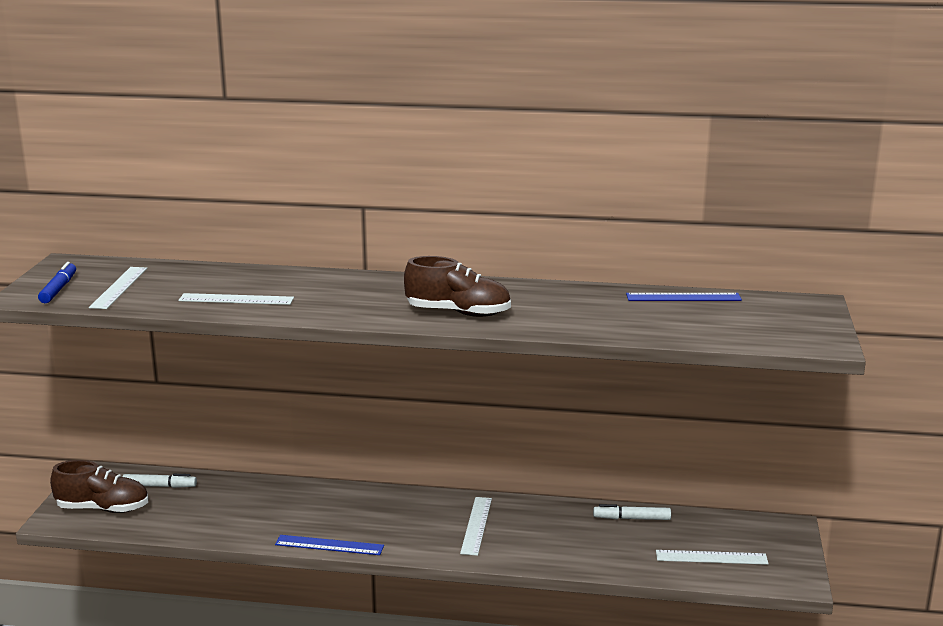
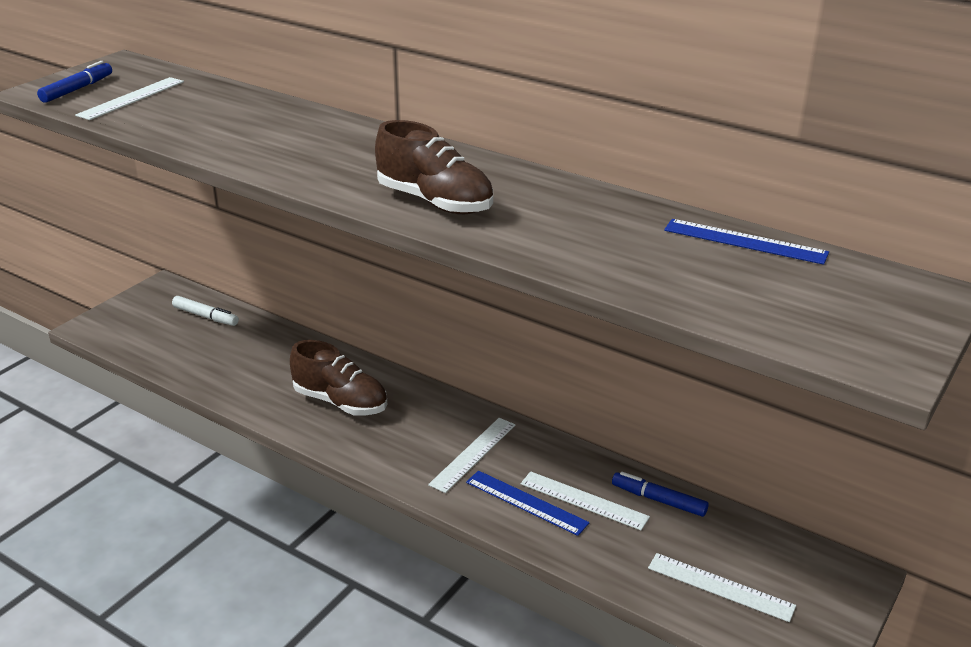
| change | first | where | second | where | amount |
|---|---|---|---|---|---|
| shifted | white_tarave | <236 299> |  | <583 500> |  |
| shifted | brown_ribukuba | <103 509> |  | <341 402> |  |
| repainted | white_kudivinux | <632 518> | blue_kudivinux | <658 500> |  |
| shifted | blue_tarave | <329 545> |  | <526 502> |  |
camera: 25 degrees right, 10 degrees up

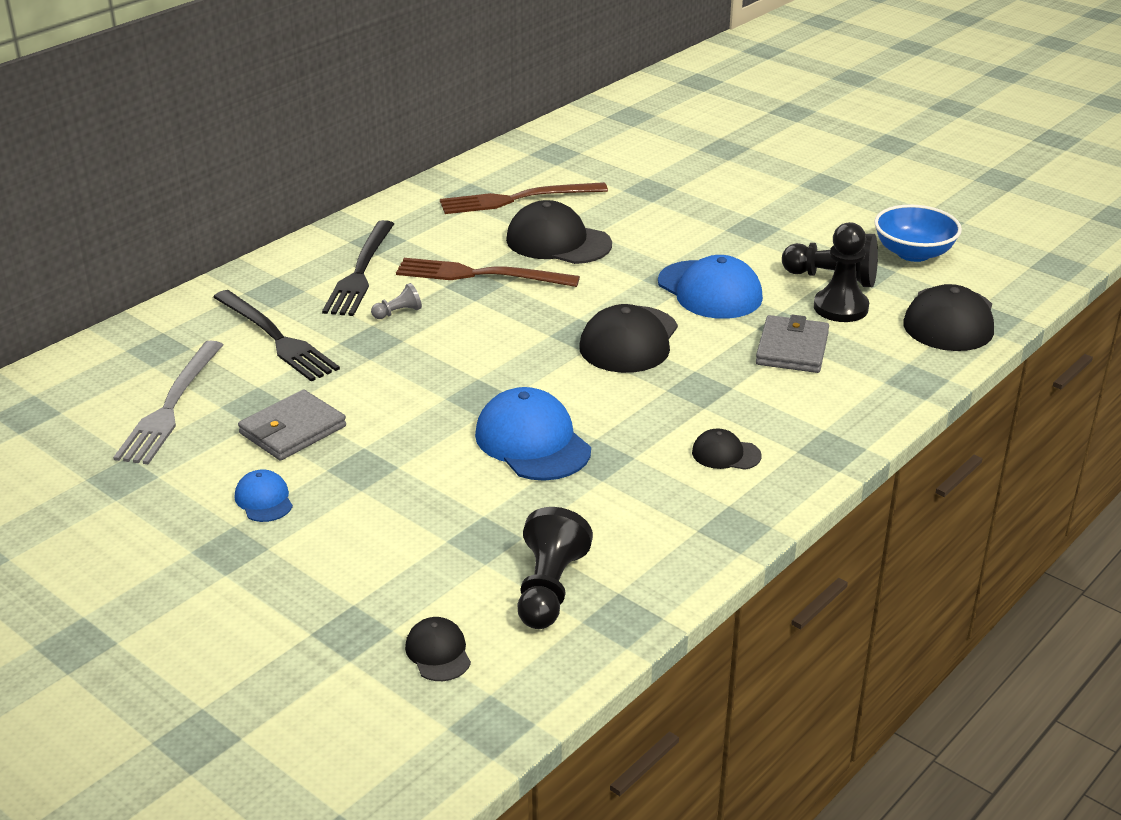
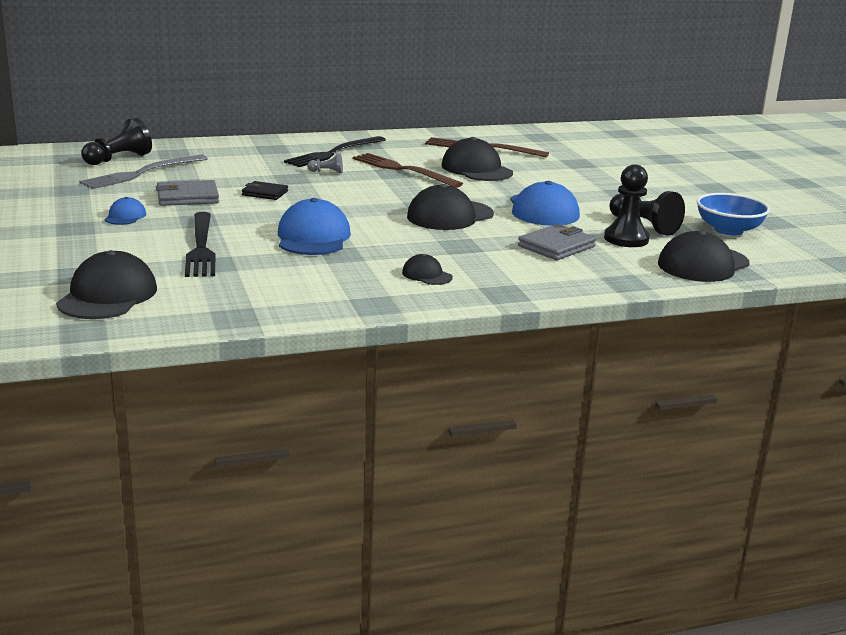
| change | first | where | second | where | amount |
|---|---|---|---|---|---|
| shifted | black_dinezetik | <276 338> |  | <201 247> |  |
| shifted | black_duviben | <549 589> |  | <118 159> |  |
| scaled | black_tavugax | <438 652> |  | <107 296> | x1.94 |
| new |  |  | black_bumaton | <265 193> |  |
camera: 30 degrees right, 10 degrees down

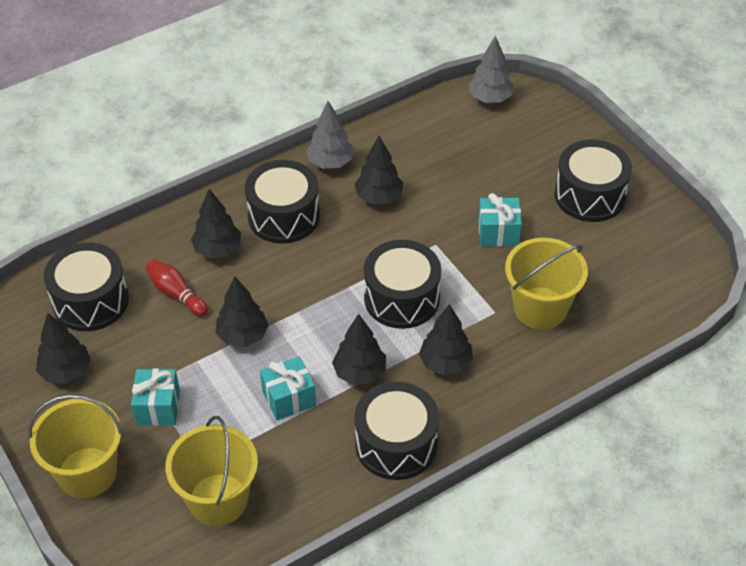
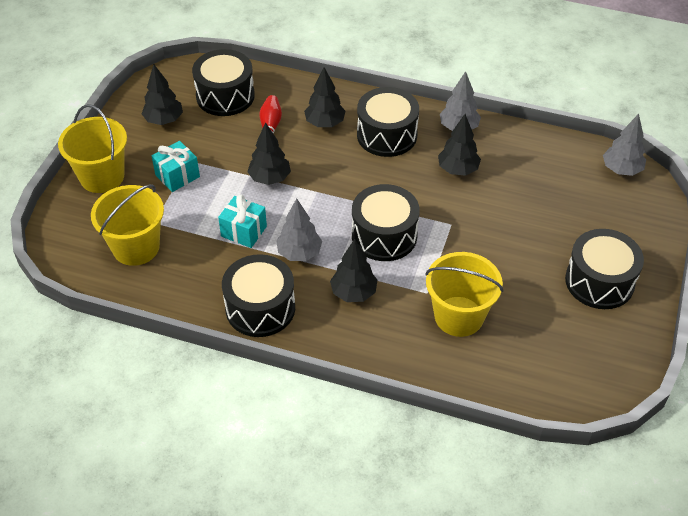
| change | first | where | second | where | amount |
|---|---|---|---|---|---|
| gone | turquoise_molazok | <498 232> |  |  |  |
| repainted | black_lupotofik | <360 373> | grey_lupotofik | <299 253> |  |
camera: 50 degrees right, 0 degrees up

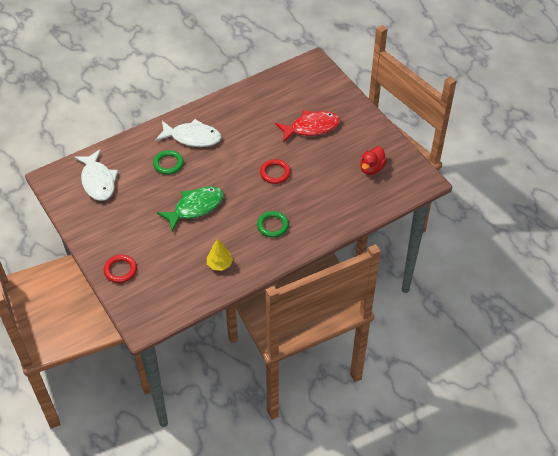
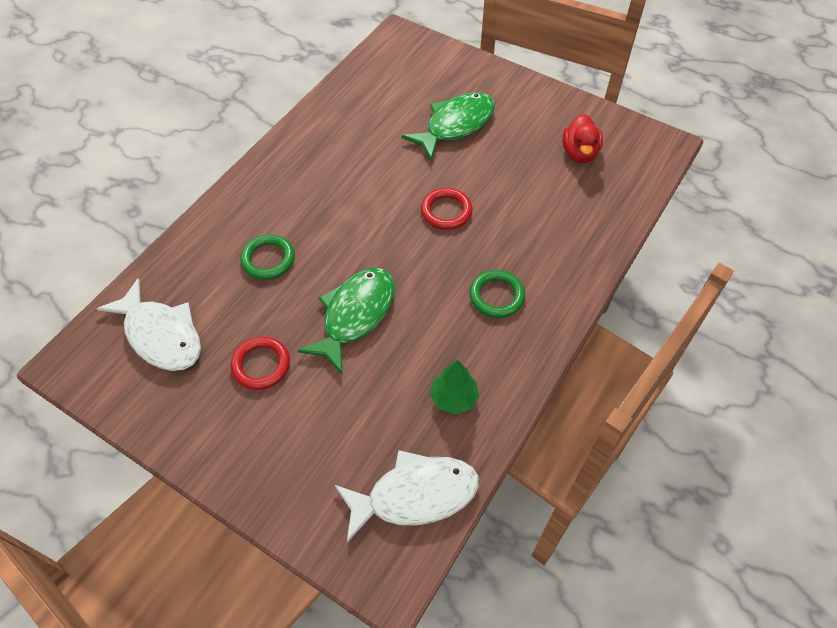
| change | first | where | second | where | amount |
|---|---|---|---|---|---|
| repainted | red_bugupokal | <311 127> | green_bugupokal | <455 125> |  |
| shifted | white_bugupokal | <192 137> |  | <415 495> |  |
| repainted | yellow_lupotofik | <219 264> | green_lupotofik | <454 398> |  |
| shifted | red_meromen | <120 270> |  | <261 365> |  |
camera: 25 degrees left, 5 degrees up

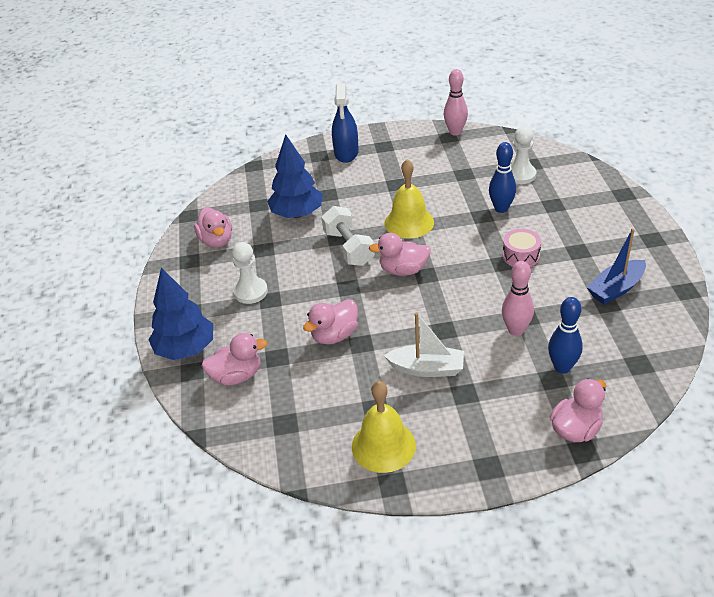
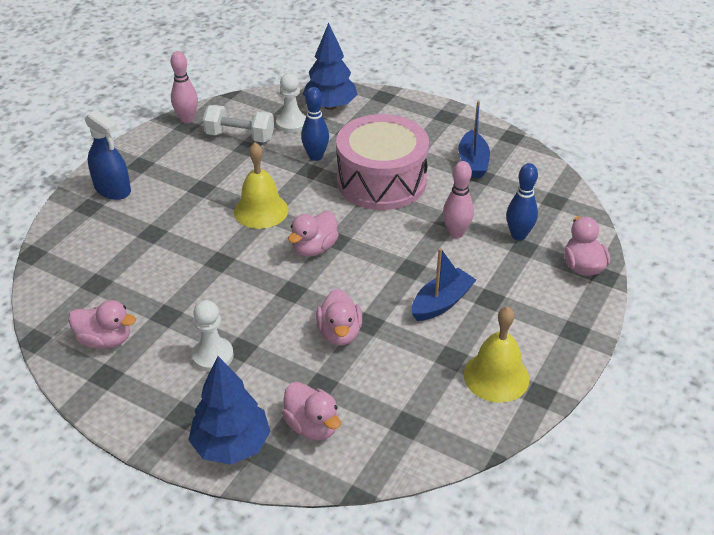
| change | first | where | second | where | amount |
|---|---|---|---|---|---|
| shifted | blue_lupotofik | <297 214> |  | <330 106> |  |
| shifted | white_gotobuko | <348 248> |  | <240 136> |  |
| scaled | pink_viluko | <521 256> |  | <381 181> | x2.44 |
| repainted | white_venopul | <427 368> | blue_venopul | <441 303> |  |
| rotated | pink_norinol | <236 376> |  | <312 426> | 120 degrees clockwise |
camera: 55 degrees left, 0 degrees up

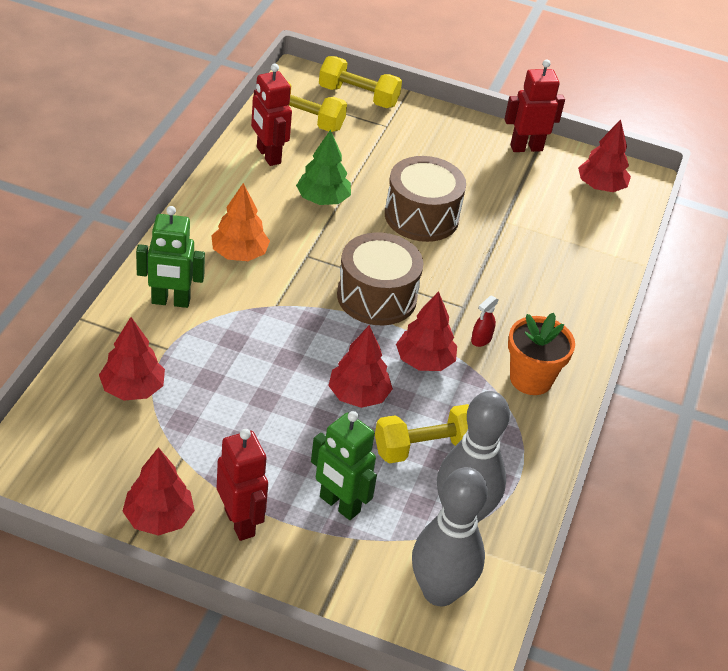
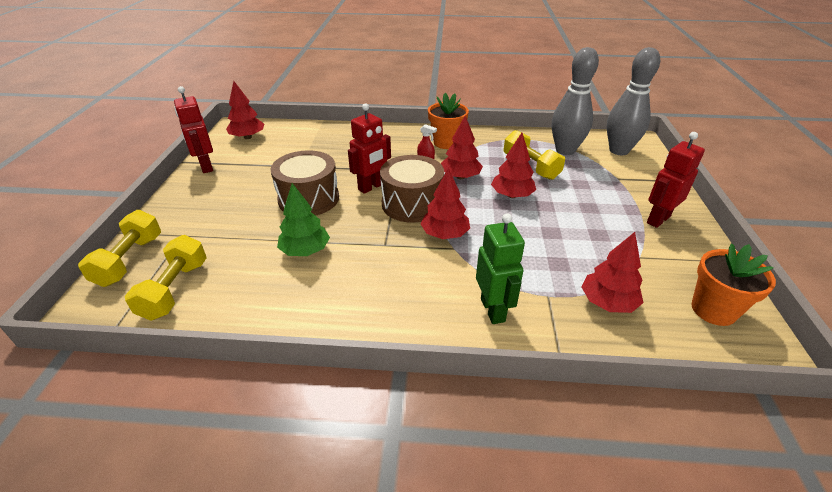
| change | first | where | second | where | amount |
|---|---|---|---|---|---|
| shifted | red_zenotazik | <268 155> |  | <371 187> |  |
| gone | orange_lupotofik | <239 254> |  |  |  |
| gone | green_zenotazik | <339 505> |  |  |  |
| shifted | red_lupotofik | <158 518> |  | <445 234> |  |
| new |  |  | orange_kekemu | <713 310> |  |
camera: 100 degrees left, 5 degrees down

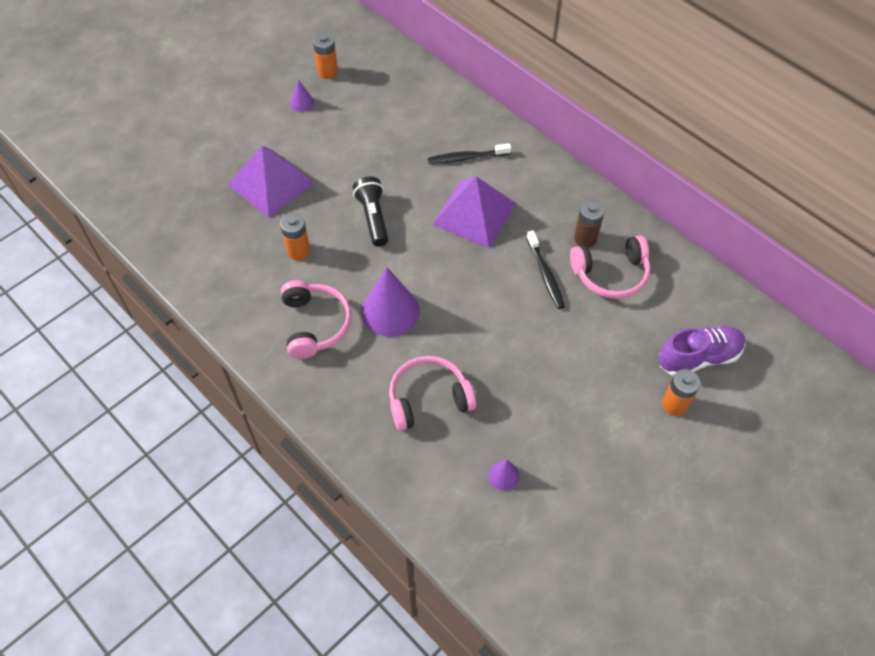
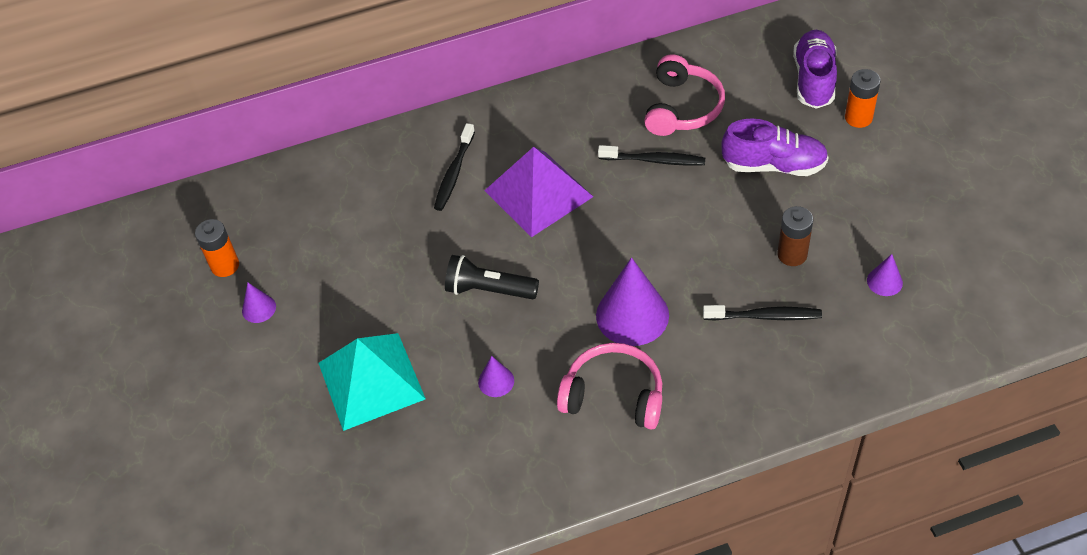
| change | first | where | second | where | amount |
|---|---|---|---|---|---|
| repainted | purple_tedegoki | <271 183> | turquoise_tedegoki | <371 380> |  |
| shifted | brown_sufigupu | <585 238> |  | <792 254> |  |
| swapped | orange_sufigupu | <298 251> | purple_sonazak | <496 381> |  |
| swapped | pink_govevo | <428 399> | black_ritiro | <765 316> |  |
| new |  |  | purple_ribukuba | <774 165> |  |
camera: 60 degrees left, 5 degrees down

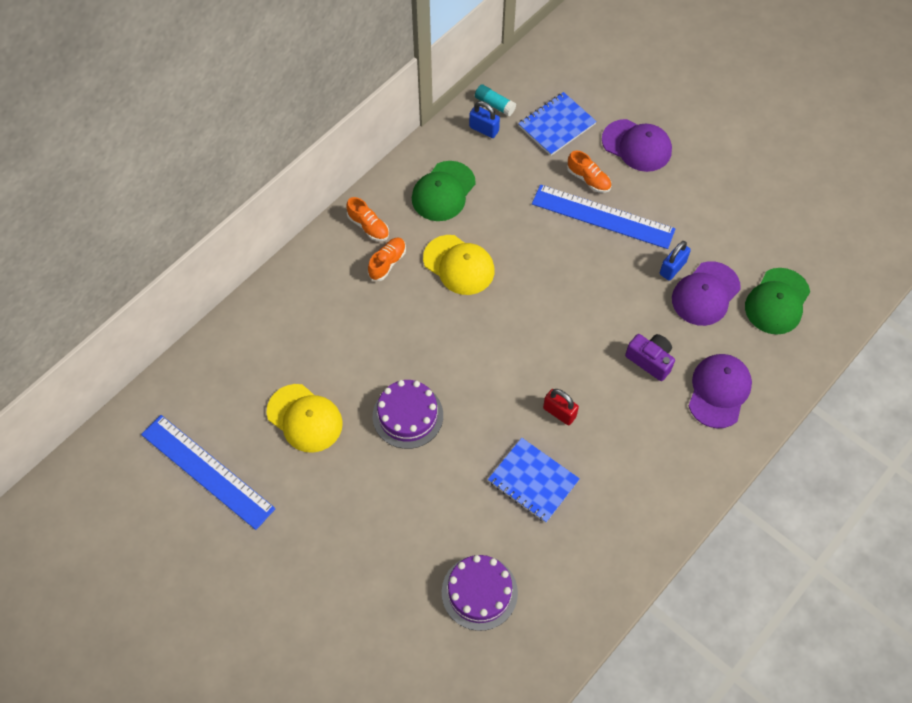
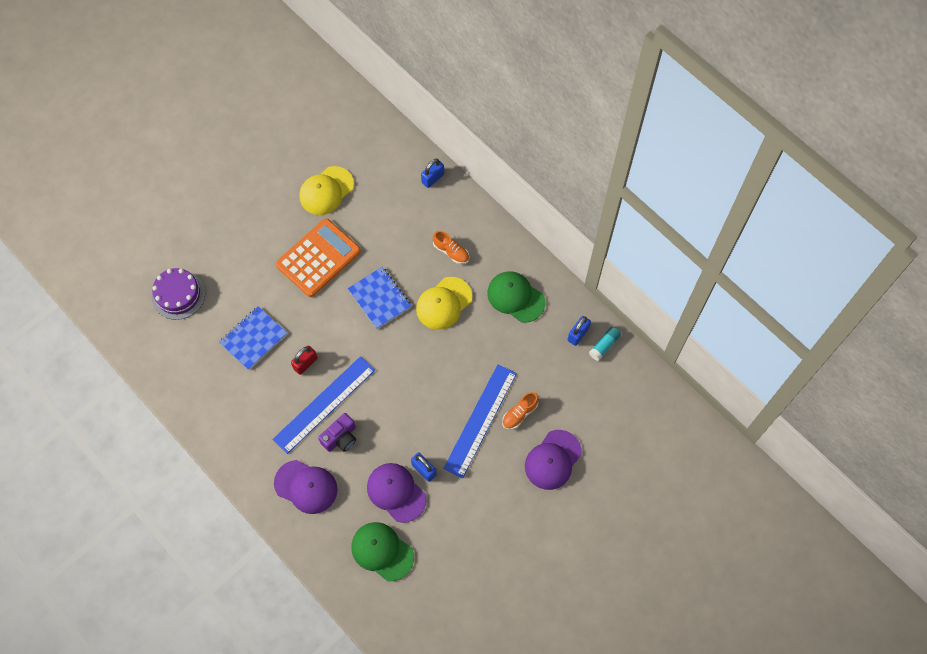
| change | first | where | second | where | amount |
|---|---|---|---|---|---|
| shifted | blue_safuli | <556 125> |  | <379 298> |  |
| gone | orange_ribukuba | <368 226> |  |  |  |
| swapped | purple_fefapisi | <408 415> | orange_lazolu | <318 258> |  |
| shifted | blue_tarave | <207 471> |  | <324 404> |  |
| new |  |  | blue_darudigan | <432 178> |  |
camera: 95 degrees right, 5 degrees up

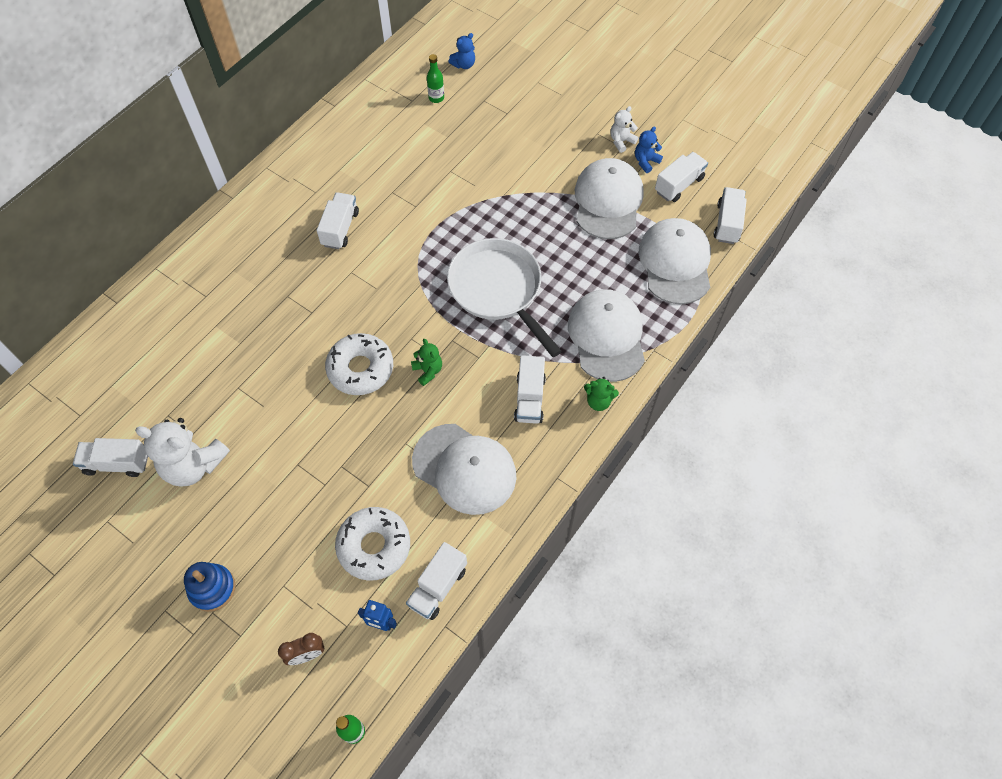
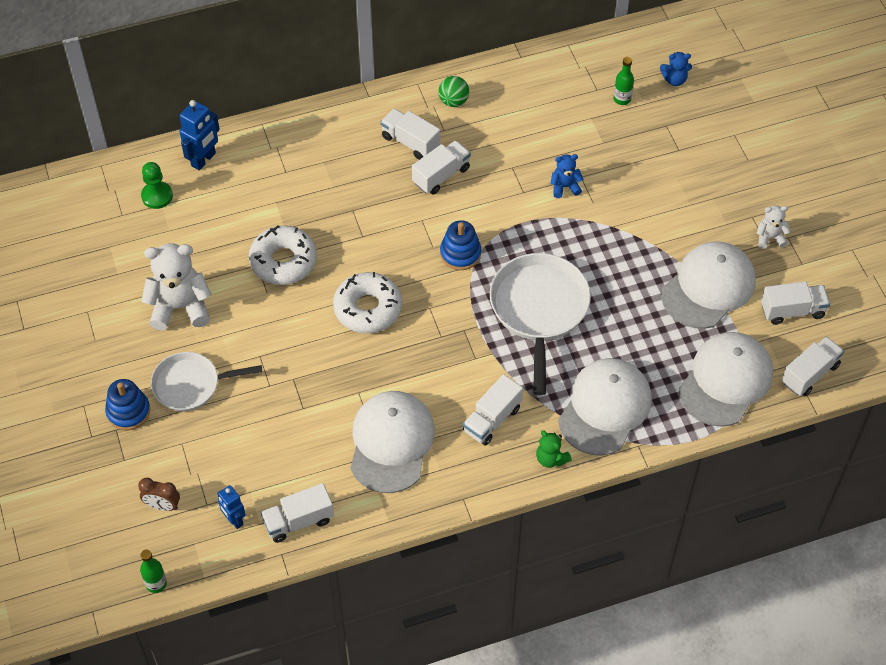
| change | first | where | second | where | amount |
|---|---|---|---|---|---|
| shifted | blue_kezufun | <646 161> |  | <565 187> |  |
| gone | green_kezufun | <428 371> |  |  |  |
| rotated | white_kezufun | <193 465> |  | <180 307> | 120 degrees clockwise |
| rotated | white_tavugax | <464 469> |  | <391 443> | 150 degrees counterclockwise |
| shifted | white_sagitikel | <117 463> |  | <410 142> |  |
| shifted | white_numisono | <374 546> |  | <283 261> |  |
| new |  |  | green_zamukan | <453 101> |  |
| new |  |  | blue_zenotazik | <204 160> |  |
| new |  |  | green_duviben | <157 196> |  |
| new |  |  | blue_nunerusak | <460 253> |  |
| new |  |  | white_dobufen | <191 385> |  |
camera: 35 degrees right, 5 degrees down

